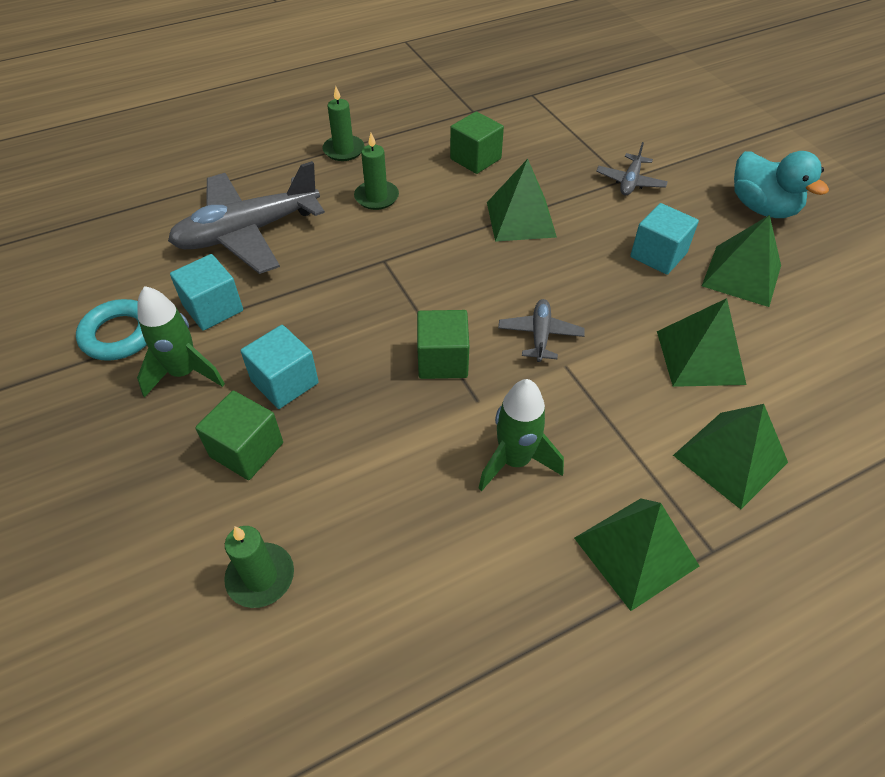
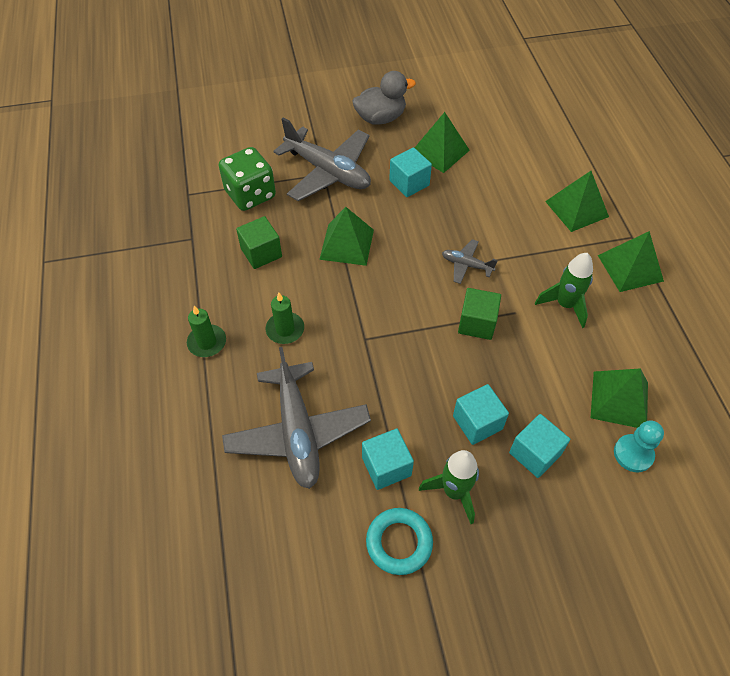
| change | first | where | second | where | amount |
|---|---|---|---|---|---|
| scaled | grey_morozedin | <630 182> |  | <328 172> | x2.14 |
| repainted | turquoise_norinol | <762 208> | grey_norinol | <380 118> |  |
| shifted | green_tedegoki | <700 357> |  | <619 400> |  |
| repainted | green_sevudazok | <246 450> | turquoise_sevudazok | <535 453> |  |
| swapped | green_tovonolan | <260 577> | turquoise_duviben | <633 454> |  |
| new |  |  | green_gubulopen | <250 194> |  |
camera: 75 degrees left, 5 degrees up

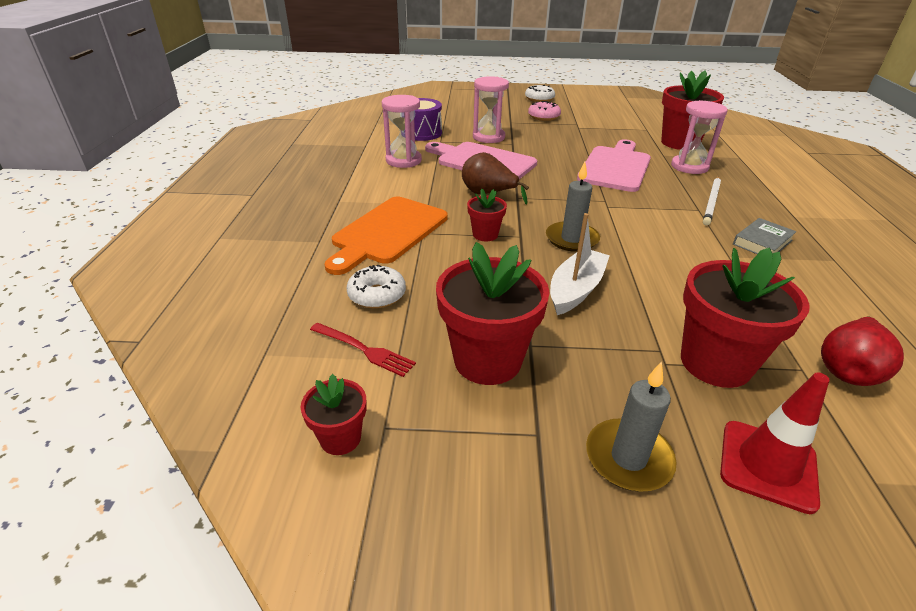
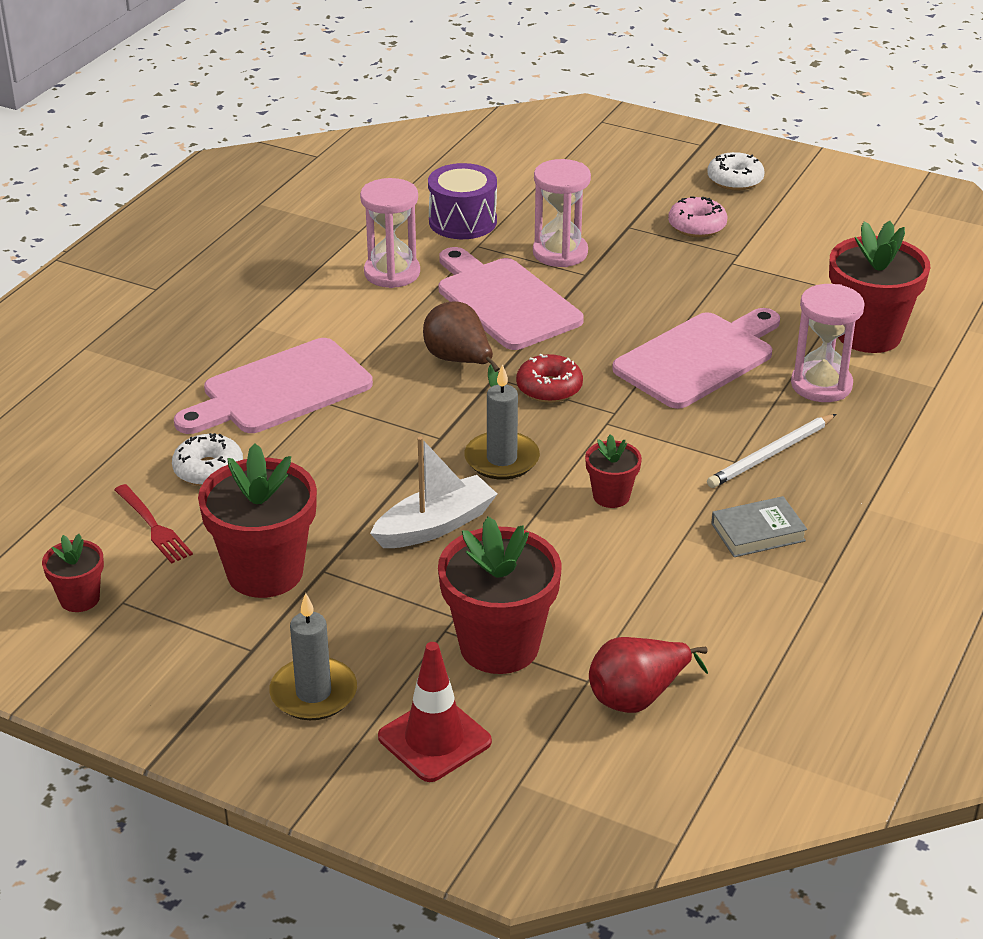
| change | first | where | second | where | amount |
|---|---|---|---|---|---|
| shifted | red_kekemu | <485 234> |  | <611 496> |  |
| repainted | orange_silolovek | <387 232> | pink_silolovek | <280 390> |  |
| new |  |  | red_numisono | <549 388> |  |
camera: 25 degrees right, 0 degrees up

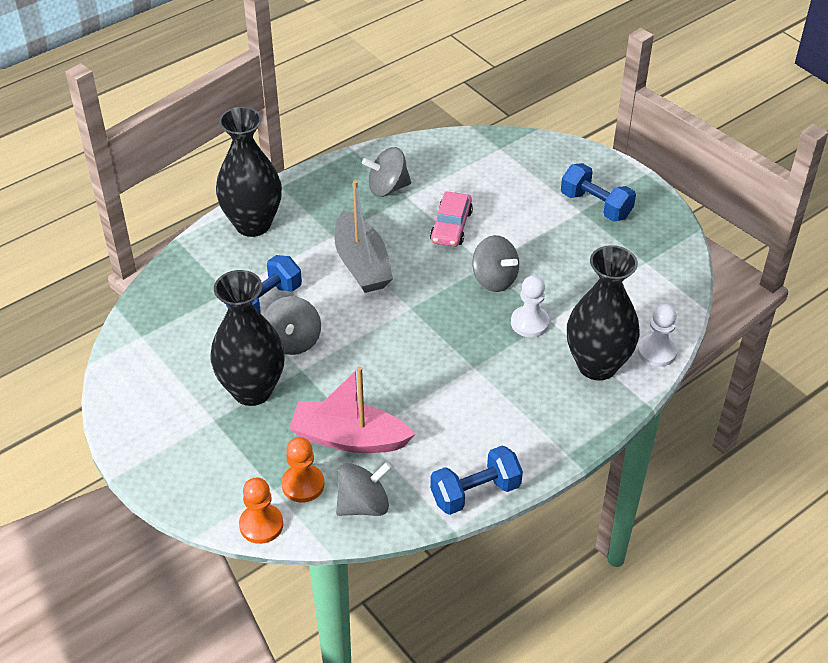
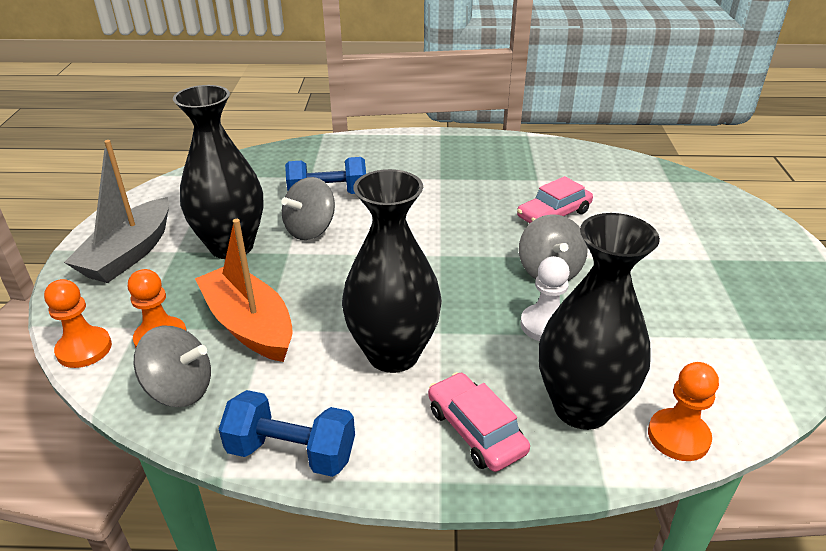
| change | first | where | second | where | amount |
|---|---|---|---|---|---|
| shifted | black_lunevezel | <253 224> |  | <393 354> |  |
| gone | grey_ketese | <387 188> |  |  |  |
| gone | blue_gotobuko | <596 205> |  |  |  |
| shifted | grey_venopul | <362 264> |  | <129 253> |  |
| repainted | white_duviben | <657 351> | orange_duviben | <678 436> |  |
| repainted | pink_venopul | <349 438> | orange_venopul | <249 325> |  |
| new |  |  | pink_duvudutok | <476 430> |  |
camera: 40 degrees right, 10 degrees down

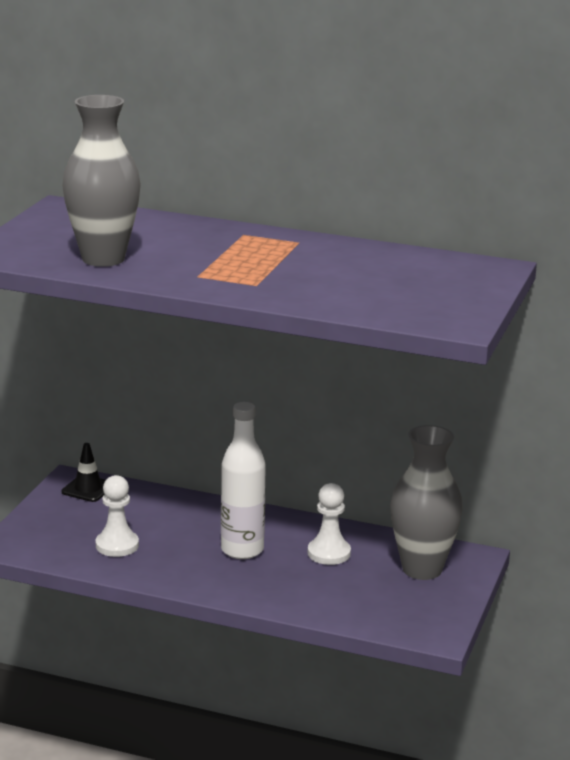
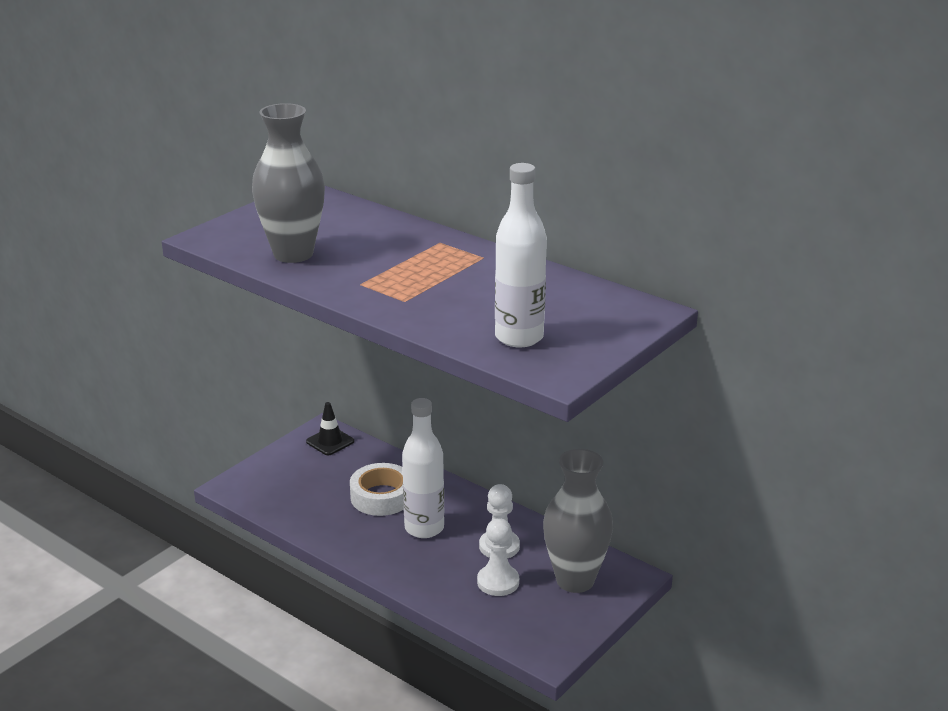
| change | first | where | second | where | amount |
|---|---|---|---|---|---|
| shifted | white_duviben | <117 545> |  | <498 582> |  |
| new |  |  | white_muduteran | <519 337> |  |
| new |  |  | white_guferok | <381 496> |  |
camera: 20 degrees right, 5 degrees up

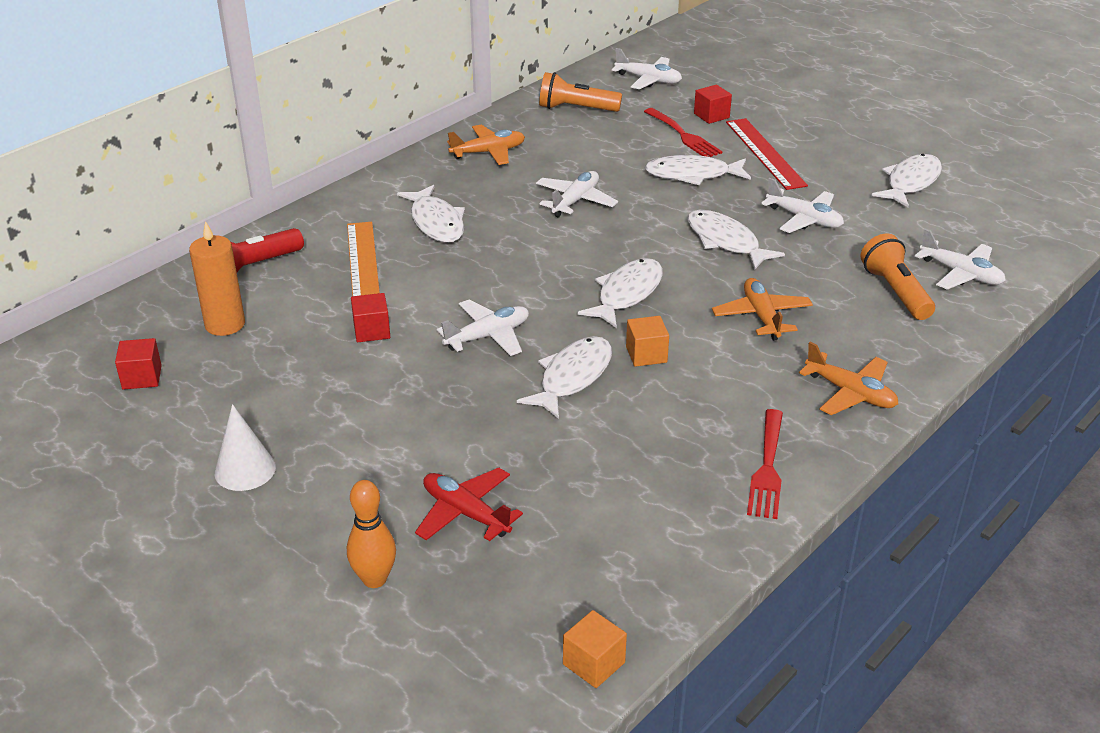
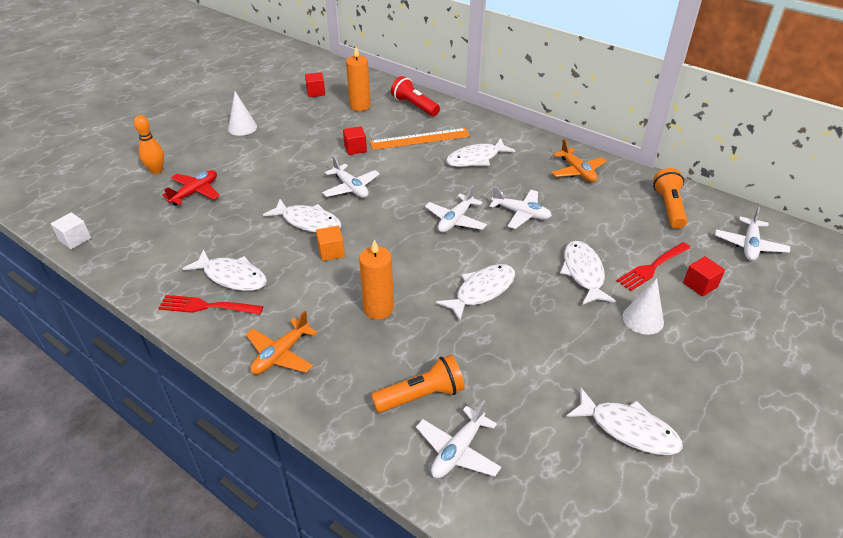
| change | first | where | second | where | amount |
|---|---|---|---|---|---|
| swapped | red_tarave | <765 153> | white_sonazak | <643 319> |  |
| shifted | white_morozedin | <804 219> |  | <455 220> |  |
| shifted | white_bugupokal | <627 294> |  | <232 277> |  |
| swapped | orange_morozedin | <761 316> | orange_tovonolan | <378 309> |  |
| repainted | orange_sevudazok | <594 663> | white_sevudazok | <75 239> |  |
camera: 85 degrees right, 5 degrees up

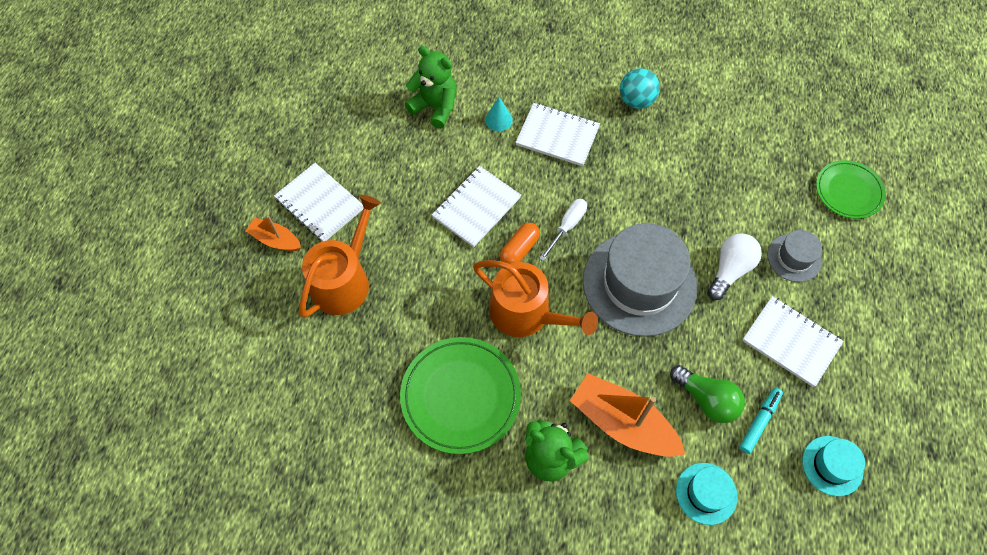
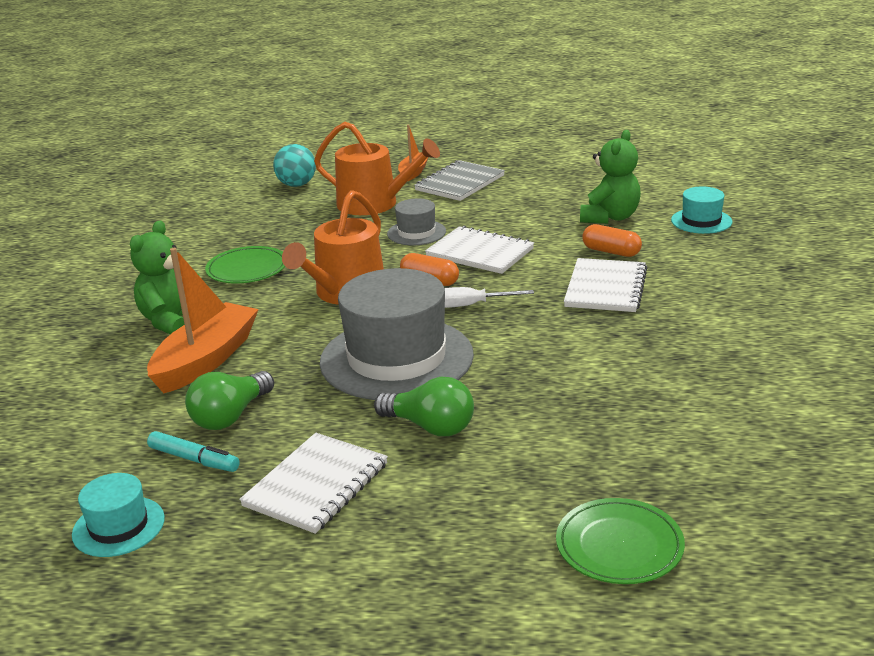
| change | first | where | second | where | amount |
|---|---|---|---|---|---|
| shifted | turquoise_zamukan | <636 101> |  | <297 185> |  |
| swapped | turquoise_sonazak | <498 120> | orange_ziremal | <611 252> |  |
| repainted | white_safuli | <319 204> | grey_safuli | <459 183> |  |
| rotated | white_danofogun | <567 226> |  | <469 305> | 150 degrees clockwise |
| shifted | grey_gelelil | <794 258> |  | <416 233> |  |
| repainted | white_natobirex | <730 270> | green_natobirex | <430 427> |  |
| scaled | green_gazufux | <460 396> |  | <247 269> | x0.64 |
| shifted | turquoise_gelelil | <706 493> |  | <701 221> |  |
camera: 85 degrees right, 35 degrees down

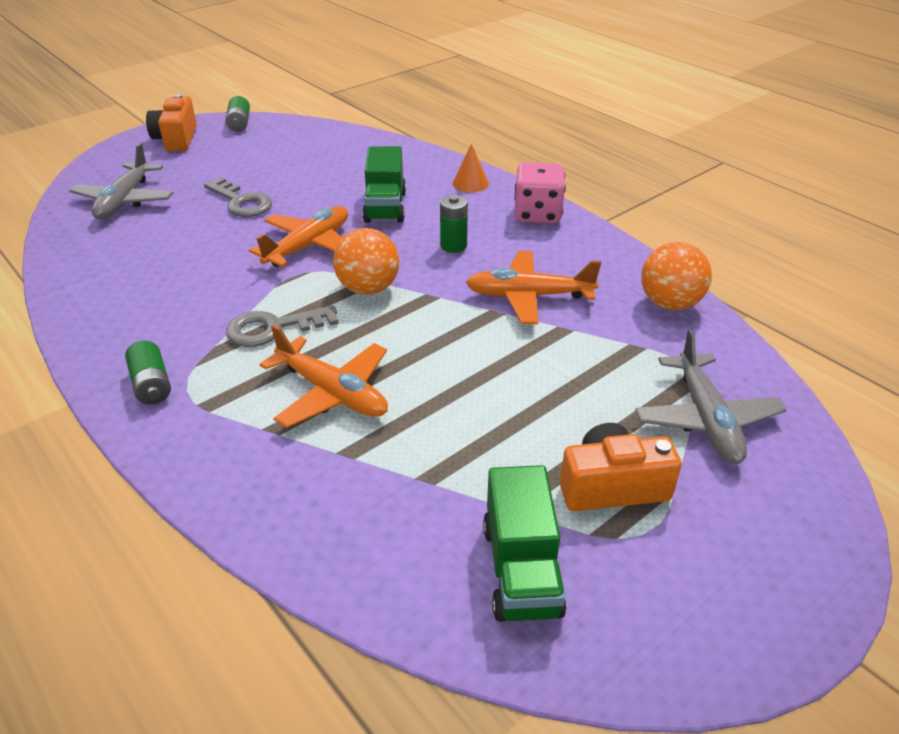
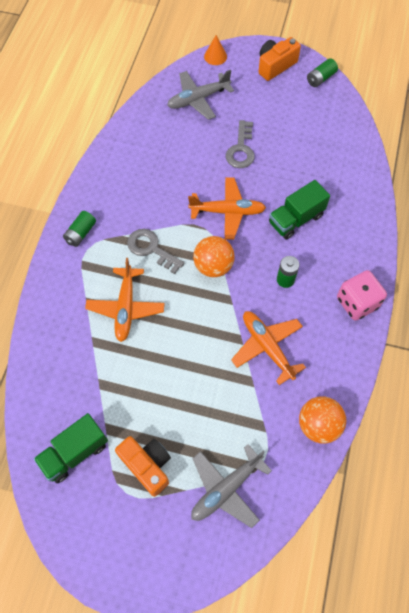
| change | first | where | second | where | amount |
|---|---|---|---|---|---|
| shifted | orange_sonazak | <470 183> |  | <215 56> |  |
camera: 55 degrees right, 25 degrees up

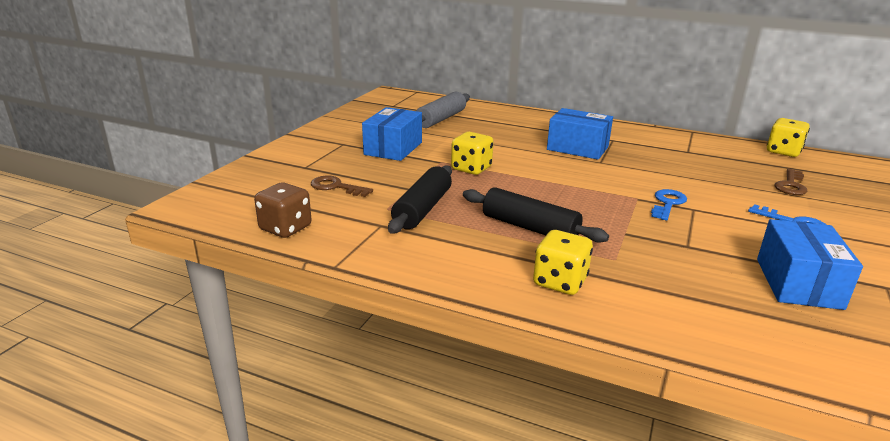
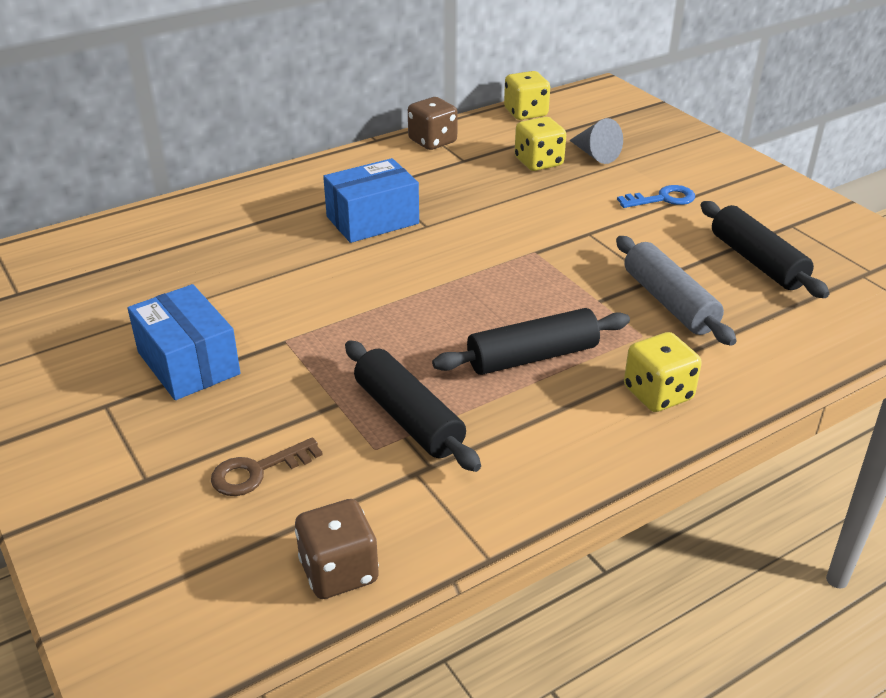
| change | first | where | second | where | amount |
|---|---|---|---|---|---|
| shifted | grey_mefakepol | <441 119> |  | <669 302> |  |
| shifted | yellow_gubulopen | <471 168> |  | <538 162> |  |
| swapped | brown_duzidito | <791 185> | grey_sonazak | <595 154> |  |
| gone | blue_duzidito | <667 203> |  |  |  |
| swapped | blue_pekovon | <798 283> | black_mefakepol | <757 261> |  |
| new |  |  | brown_gubulopen | <432 141> |  |
camera: 55 degrees left, 10 degrees up

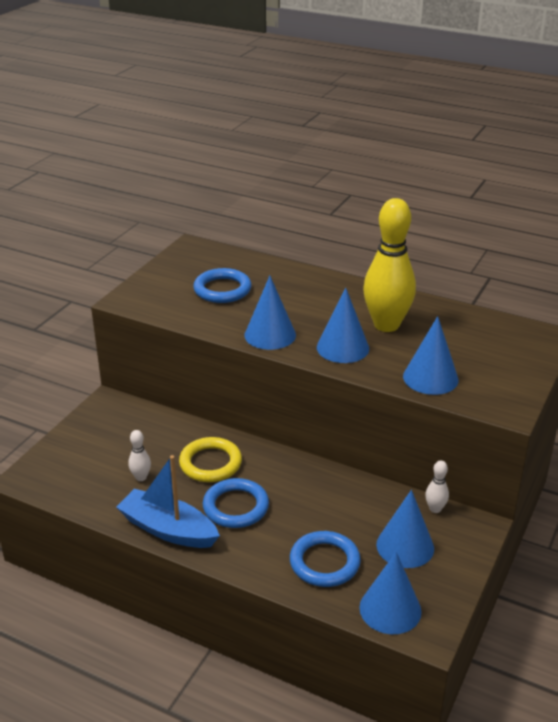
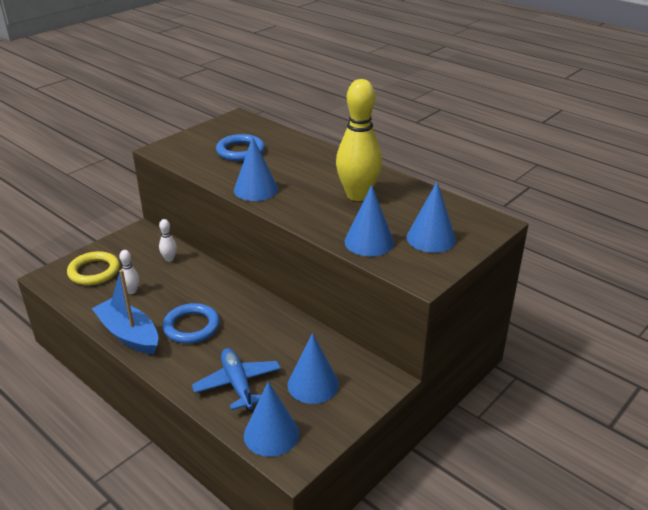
| change | first | where | second | where | amount |
|---|---|---|---|---|---|
| shifted | blue_sonazak | <342 348> |  | <431 238> |  |
| shifted | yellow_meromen | <210 463> |  | <94 271> |  |
| shifted | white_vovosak | <435 509> |  | <169 259> |  |
| swapped | blue_meromen | <324 562> | blue_morozedin | <238 384> |  |
camera: 15 degrees right, 0 degrees up

